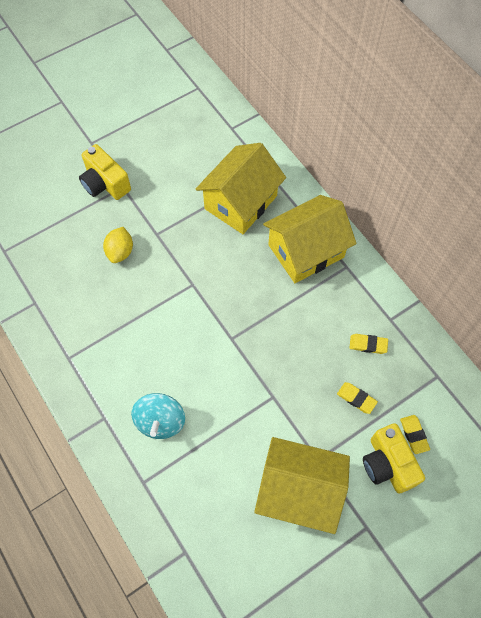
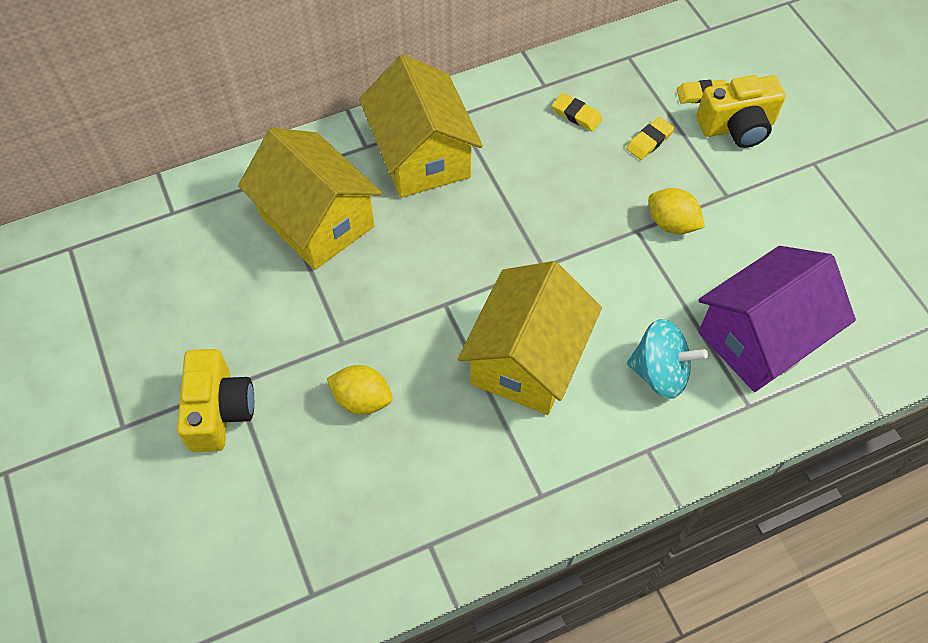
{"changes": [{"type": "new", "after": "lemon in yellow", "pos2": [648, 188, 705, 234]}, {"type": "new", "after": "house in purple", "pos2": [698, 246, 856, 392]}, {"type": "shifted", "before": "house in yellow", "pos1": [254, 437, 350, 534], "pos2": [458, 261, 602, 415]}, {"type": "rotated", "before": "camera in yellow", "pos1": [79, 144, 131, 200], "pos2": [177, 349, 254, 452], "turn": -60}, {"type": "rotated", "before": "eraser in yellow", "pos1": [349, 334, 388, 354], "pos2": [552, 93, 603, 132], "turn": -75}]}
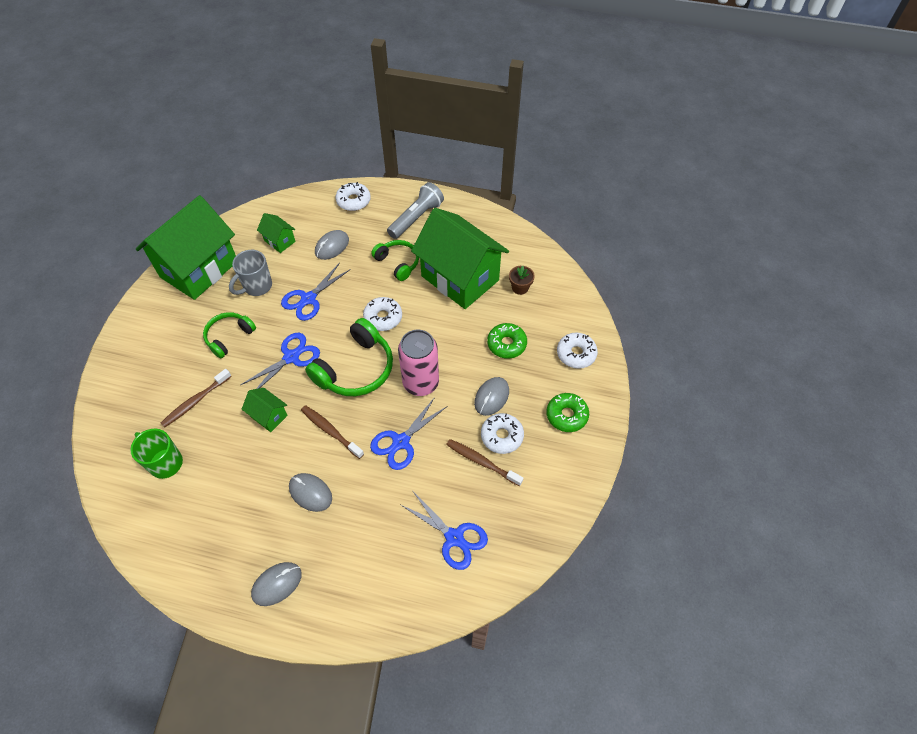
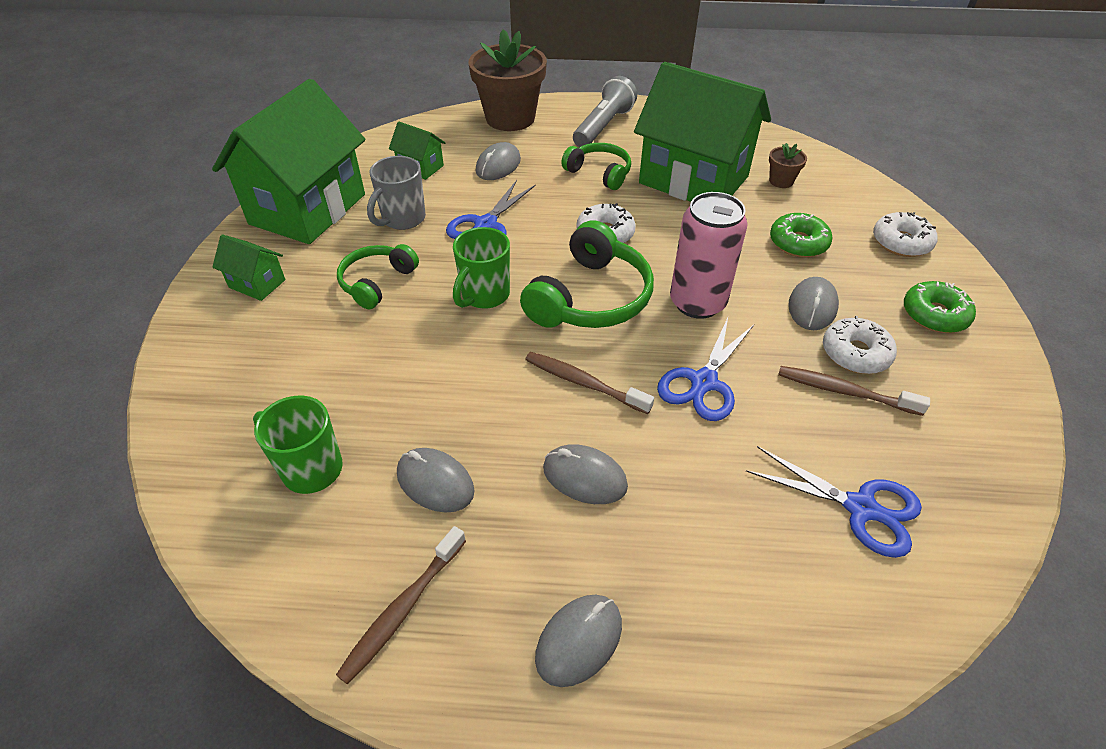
{"changes": [{"type": "new", "after": "mouse in grey", "pos2": [397, 448, 475, 512]}, {"type": "shifted", "before": "toothbrush in brown", "pos1": [161, 369, 232, 428], "pos2": [336, 526, 466, 684]}, {"type": "shifted", "before": "house in green", "pos1": [242, 388, 288, 432], "pos2": [212, 235, 286, 301]}, {"type": "swapped", "before": "scissors in blue", "after": "mug in green", "pos1": [241, 333, 320, 389], "pos2": [453, 227, 510, 309]}, {"type": "swapped", "before": "donut in white", "after": "flower pot in brown", "pos1": [336, 182, 371, 211], "pos2": [468, 29, 547, 131]}]}
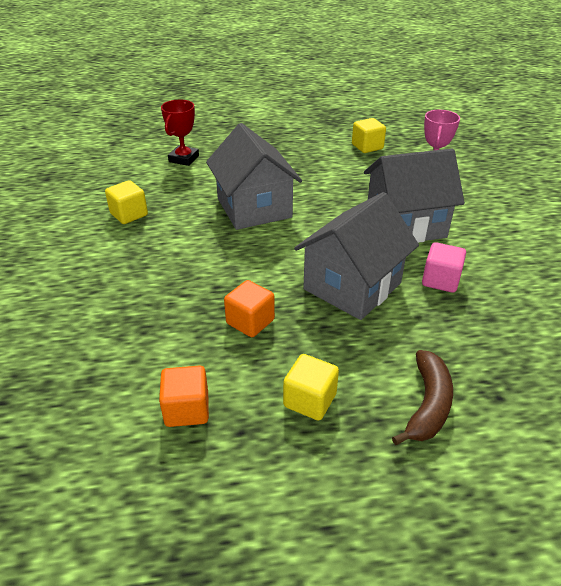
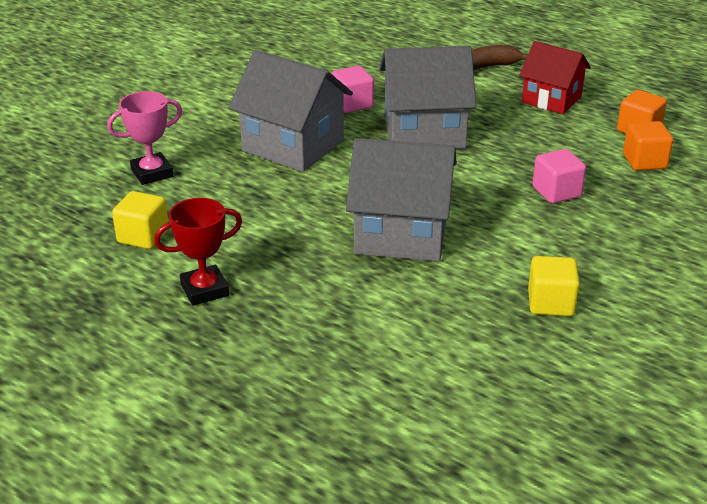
{"changes": [{"type": "new", "after": "cube in pink", "pos2": [532, 149, 586, 204]}, {"type": "shifted", "before": "trophy in red", "pos1": [161, 100, 199, 166], "pos2": [154, 198, 242, 306]}, {"type": "shifted", "before": "cube in orange", "pos1": [224, 280, 275, 337], "pos2": [623, 121, 673, 171]}, {"type": "swapped", "before": "cube in yellow", "after": "house in red", "pos1": [283, 354, 339, 421], "pos2": [519, 41, 591, 114]}, {"type": "rotated", "before": "house in grey", "pos1": [206, 123, 302, 230], "pos2": [346, 138, 457, 262], "turn": 75}]}
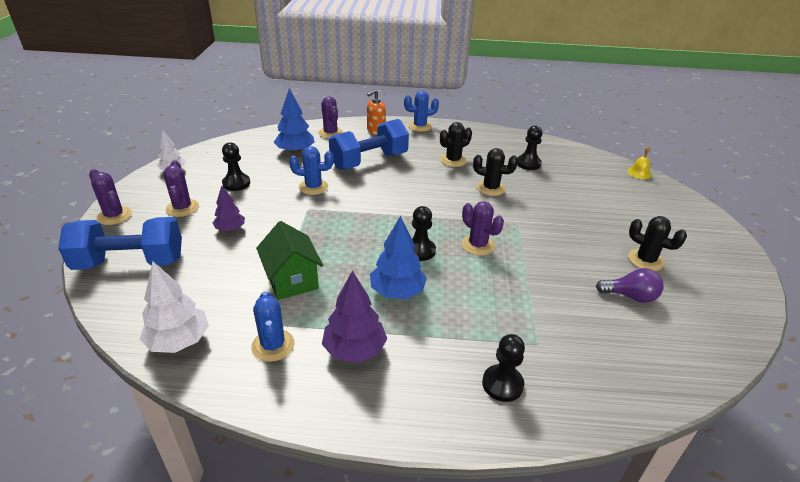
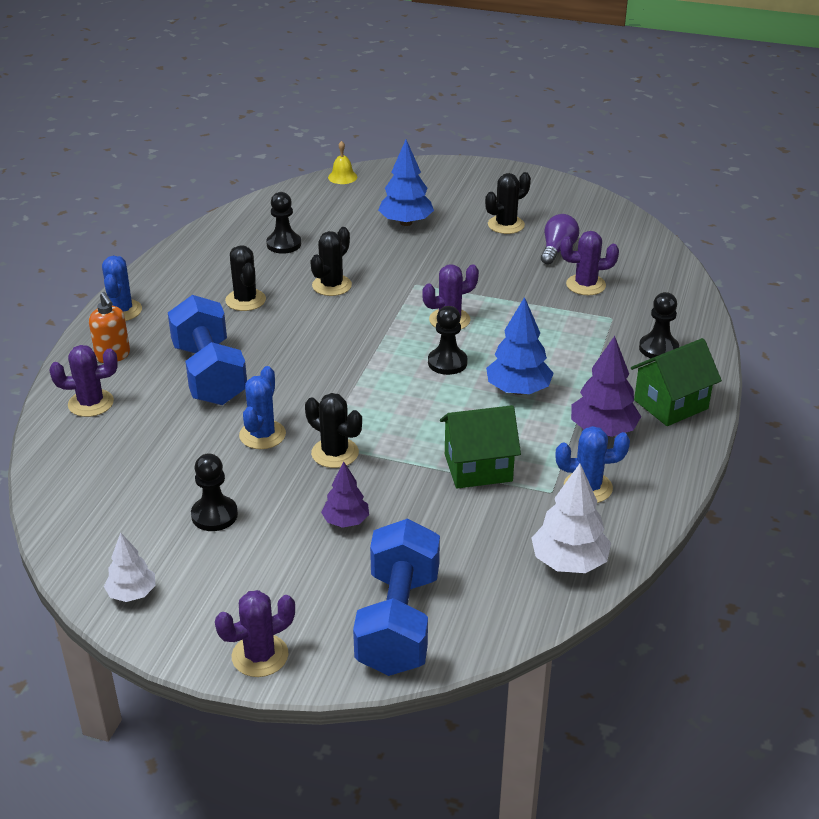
{"changes": [{"type": "new", "after": "cactus in black", "pos2": [305, 393, 362, 468]}, {"type": "new", "after": "house in green", "pos2": [631, 338, 722, 426]}, {"type": "shifted", "before": "cactus in purple", "pos1": [163, 160, 199, 217], "pos2": [560, 231, 619, 295]}, {"type": "shifted", "before": "tree in blue", "pos1": [274, 88, 315, 154], "pos2": [378, 140, 434, 226]}]}
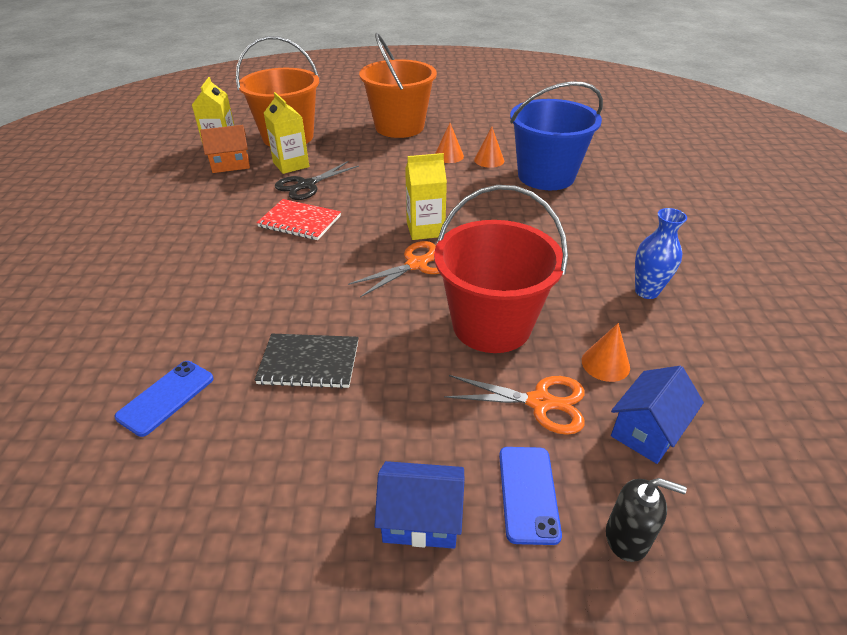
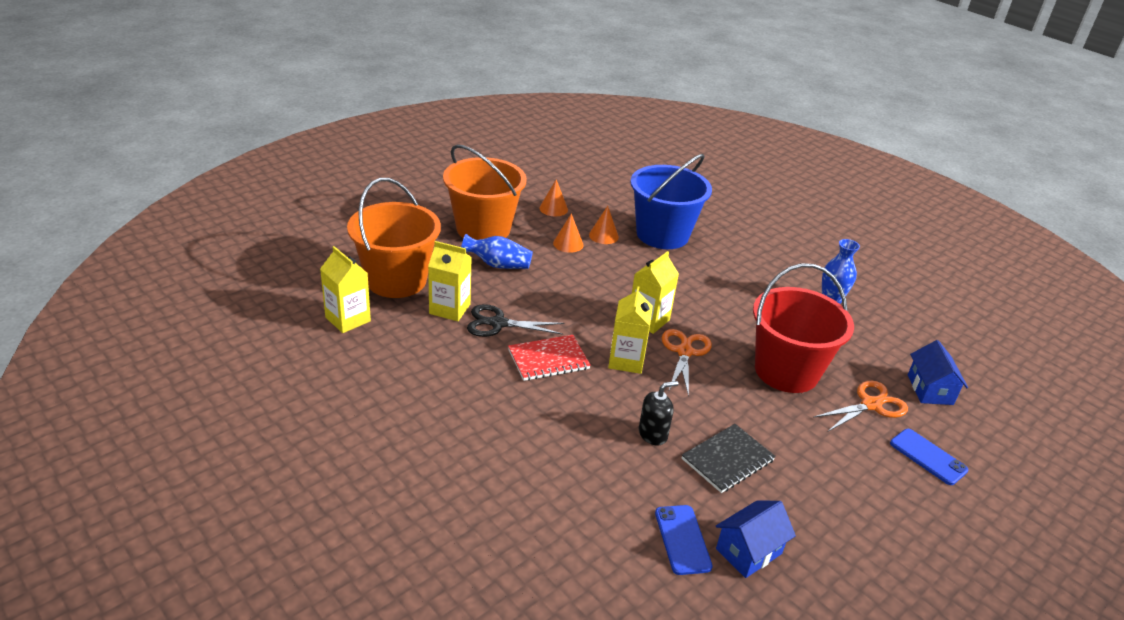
{"changes": [{"type": "gone", "before": "house in orange", "pos1": [200, 125, 250, 173]}, {"type": "new", "after": "vase in blue", "pos2": [461, 234, 533, 269]}, {"type": "new", "after": "carton in yellow", "pos2": [608, 286, 653, 374]}, {"type": "shifted", "before": "house in blue", "pos1": [374, 461, 465, 549], "pos2": [716, 501, 796, 578]}, {"type": "shifted", "before": "cone in orange", "pos1": [582, 323, 630, 382], "pos2": [540, 179, 568, 216]}, {"type": "shifted", "before": "soap dispenser in black", "pos1": [606, 478, 687, 562], "pos2": [639, 381, 678, 446]}, {"type": "rotated", "before": "scissors in black", "pos1": [275, 161, 359, 200], "pos2": [467, 304, 564, 337], "turn": 90}]}
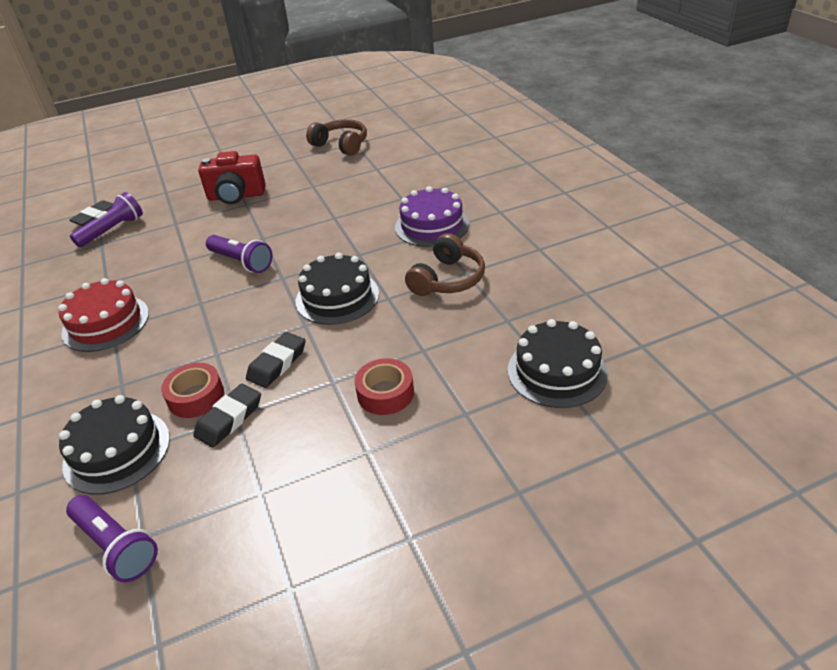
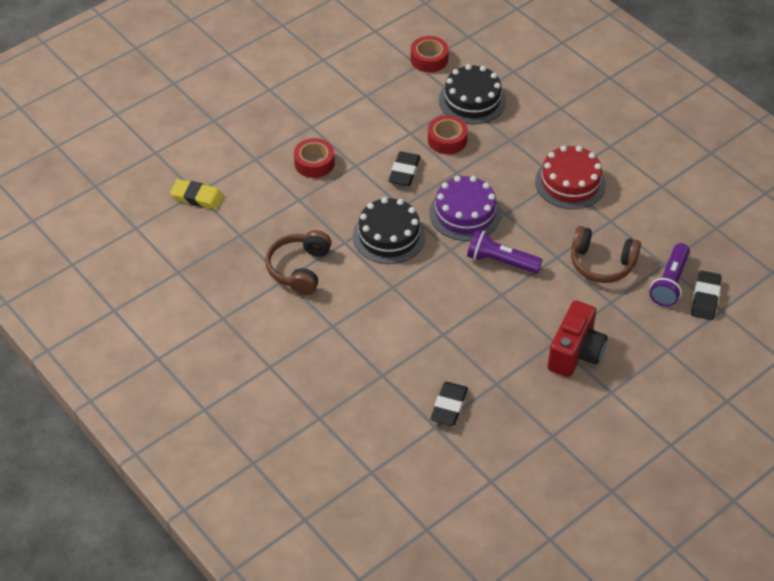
{"changes": [{"type": "shifted", "before": "eraser in black", "pos1": [193, 384, 261, 448], "pos2": [430, 382, 468, 426]}, {"type": "shifted", "before": "headphones in brown", "pos1": [306, 119, 367, 156], "pos2": [571, 226, 641, 283]}, {"type": "shifted", "before": "cake in purple", "pos1": [395, 186, 469, 247], "pos2": [429, 176, 501, 241]}, {"type": "swapped", "before": "flashlight in purple", "after": "tape in red", "pos1": [66, 495, 158, 583], "pos2": [411, 36, 449, 72]}, {"type": "swapped", "before": "cake in black", "after": "eraser in yellow", "pos1": [508, 319, 608, 408], "pos2": [170, 179, 224, 210]}, {"type": "rotated", "before": "camera in red", "pos1": [198, 151, 266, 204], "pos2": [548, 300, 608, 377], "turn": 135}]}
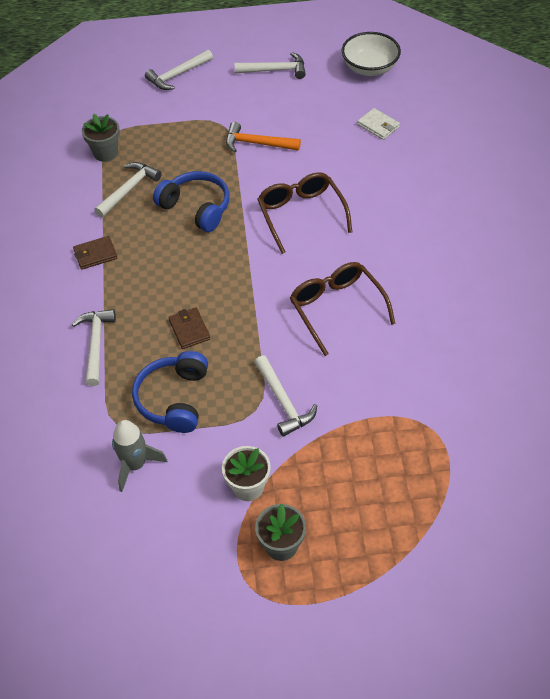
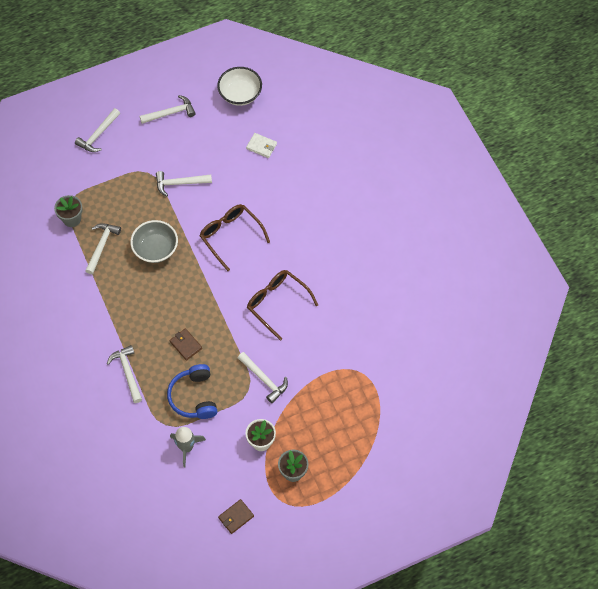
{"changes": [{"type": "shifted", "before": "wallet in brown", "pos1": [73, 236, 117, 270], "pos2": [218, 499, 254, 534]}, {"type": "swapped", "before": "headphones in blue", "after": "bowl in grey", "pos1": [153, 171, 229, 232], "pos2": [130, 220, 178, 263]}, {"type": "repainted", "before": "hammer in orange", "after": "hammer in white", "pos1": [226, 122, 301, 152], "pos2": [156, 171, 212, 196]}]}
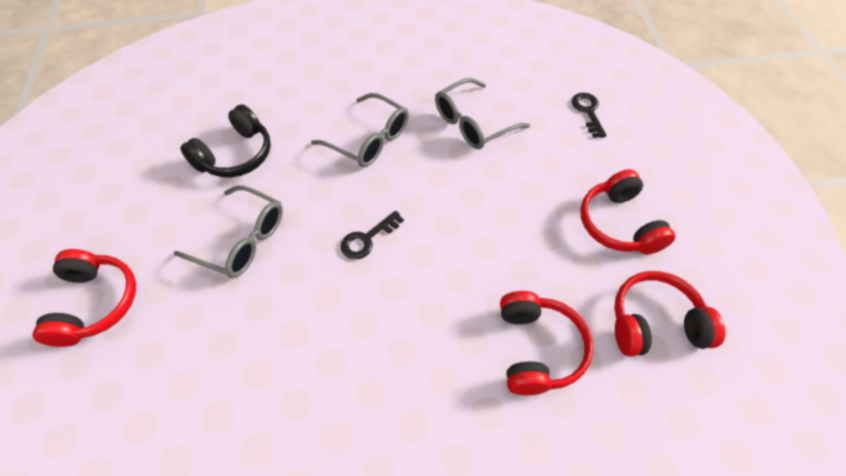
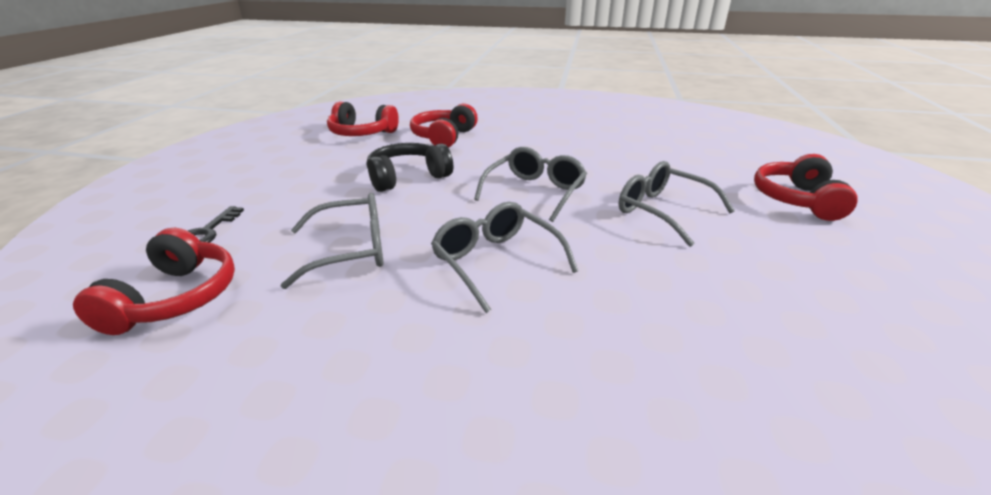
{"changes": [{"type": "shifted", "before": "headphones in black", "pos1": [180, 104, 271, 177], "pos2": [367, 143, 453, 192]}, {"type": "shifted", "before": "headphones in red", "pos1": [580, 169, 675, 254], "pos2": [73, 228, 235, 335]}, {"type": "swapped", "before": "key in black", "after": "glasses in grey", "pos1": [340, 211, 404, 259], "pos2": [474, 147, 587, 222]}]}
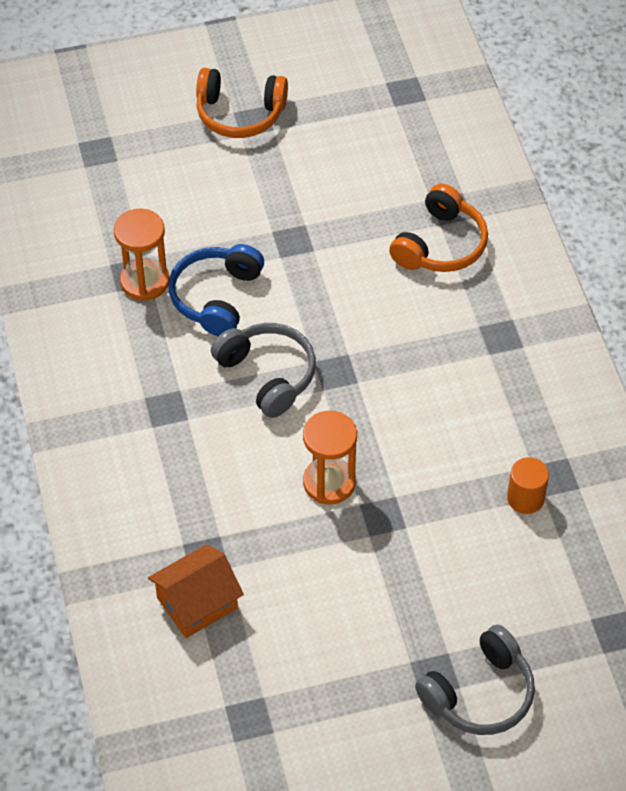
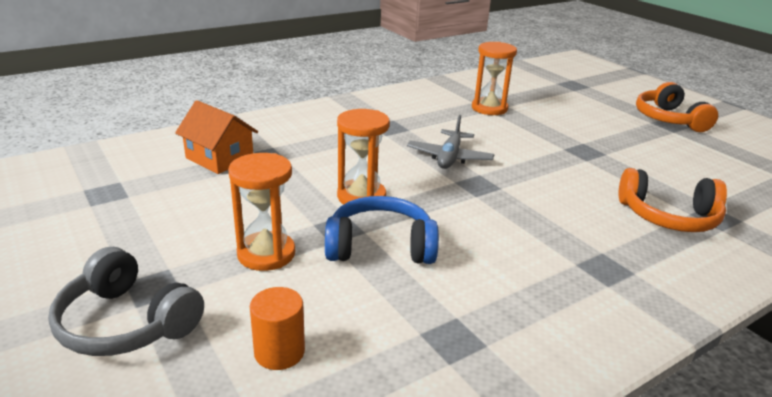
{"changes": [{"type": "new", "after": "hourglass in orange", "pos2": [228, 153, 295, 271]}, {"type": "shifted", "before": "headphones in blue", "pos1": [168, 244, 264, 336], "pos2": [325, 196, 439, 264]}, {"type": "shifted", "before": "cylinder in orange", "pos1": [507, 457, 549, 514], "pos2": [250, 287, 305, 370]}, {"type": "swapped", "before": "headphones in grey", "after": "plane in grey", "pos1": [211, 323, 316, 418], "pos2": [407, 115, 494, 169]}]}
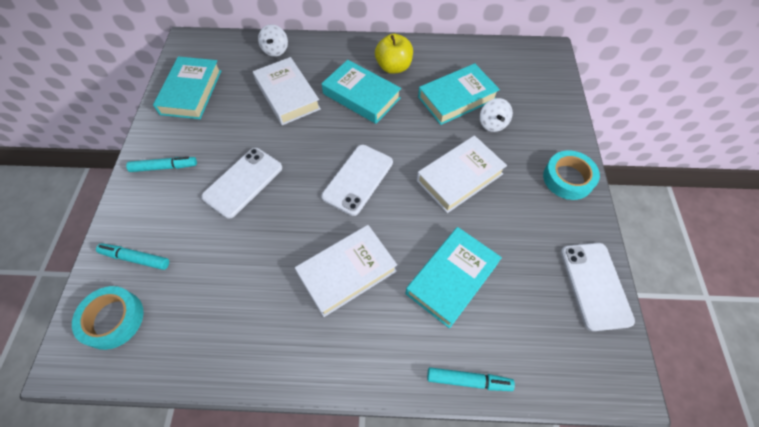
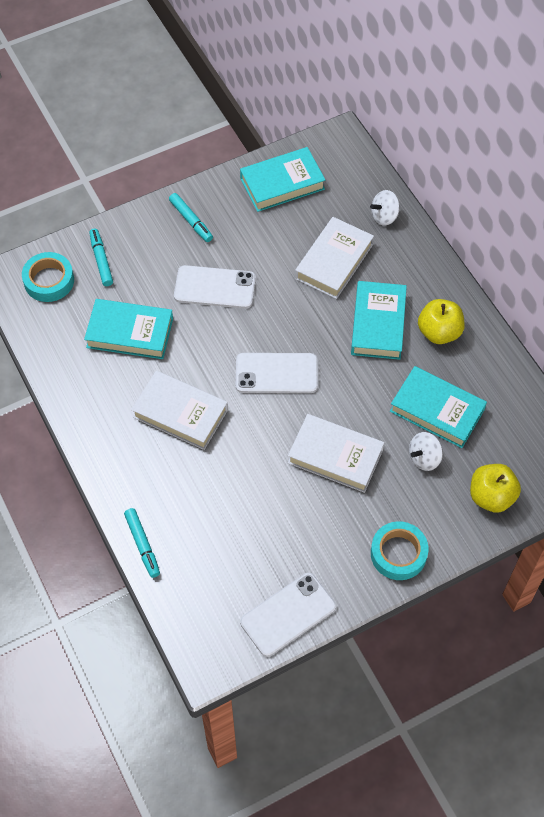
{"changes": [{"type": "new", "after": "apple in yellow", "pos2": [470, 464, 521, 513]}, {"type": "shifted", "before": "book in turquoise", "pos1": [406, 227, 502, 328], "pos2": [84, 299, 173, 359]}]}
